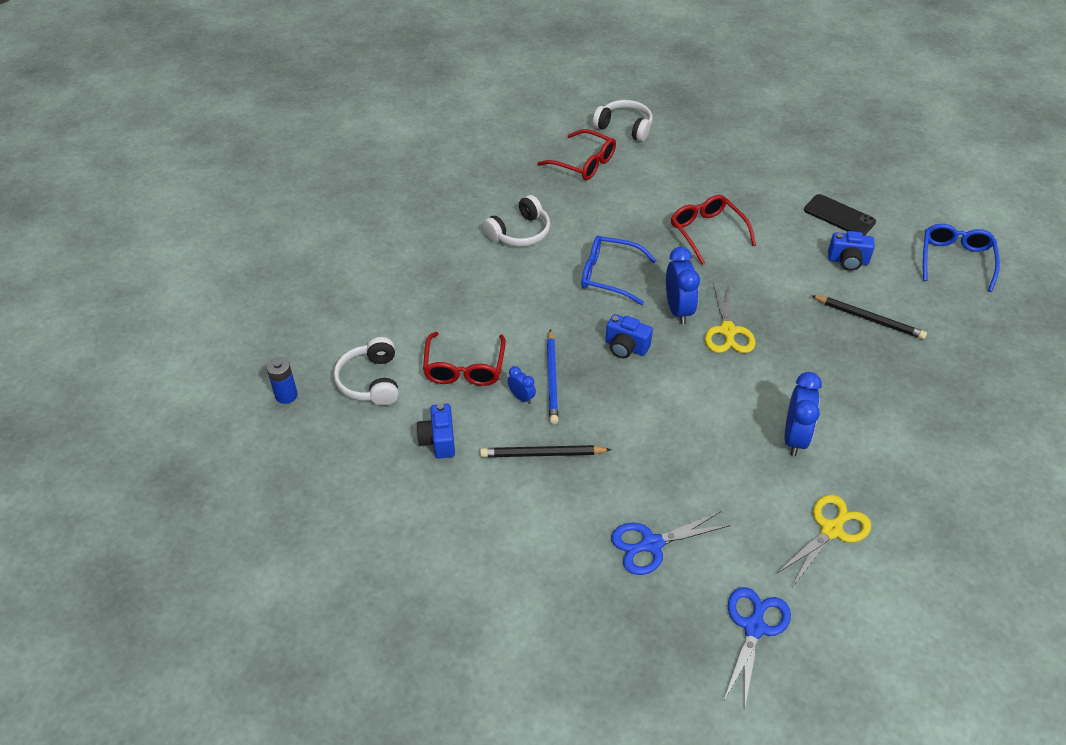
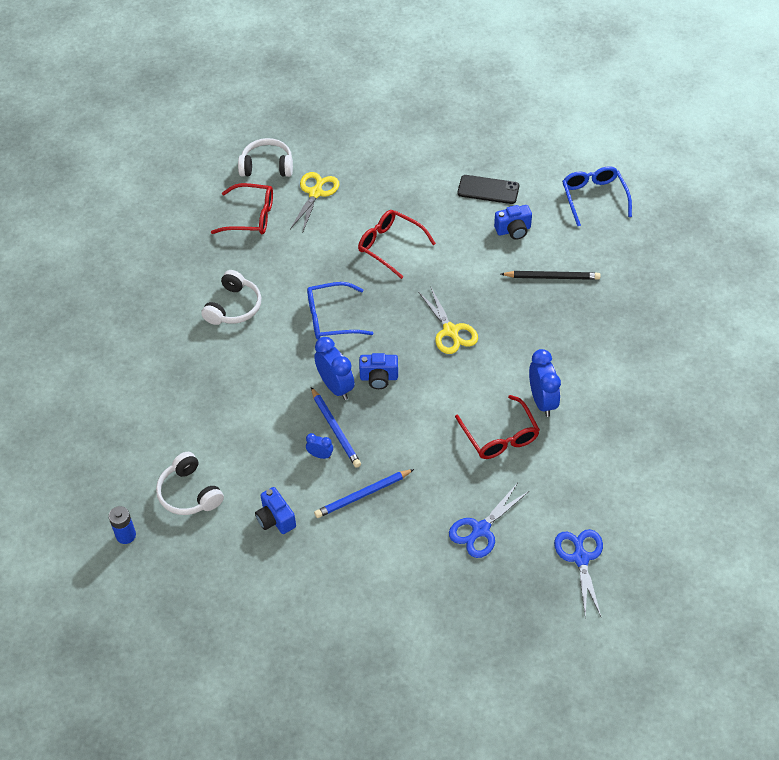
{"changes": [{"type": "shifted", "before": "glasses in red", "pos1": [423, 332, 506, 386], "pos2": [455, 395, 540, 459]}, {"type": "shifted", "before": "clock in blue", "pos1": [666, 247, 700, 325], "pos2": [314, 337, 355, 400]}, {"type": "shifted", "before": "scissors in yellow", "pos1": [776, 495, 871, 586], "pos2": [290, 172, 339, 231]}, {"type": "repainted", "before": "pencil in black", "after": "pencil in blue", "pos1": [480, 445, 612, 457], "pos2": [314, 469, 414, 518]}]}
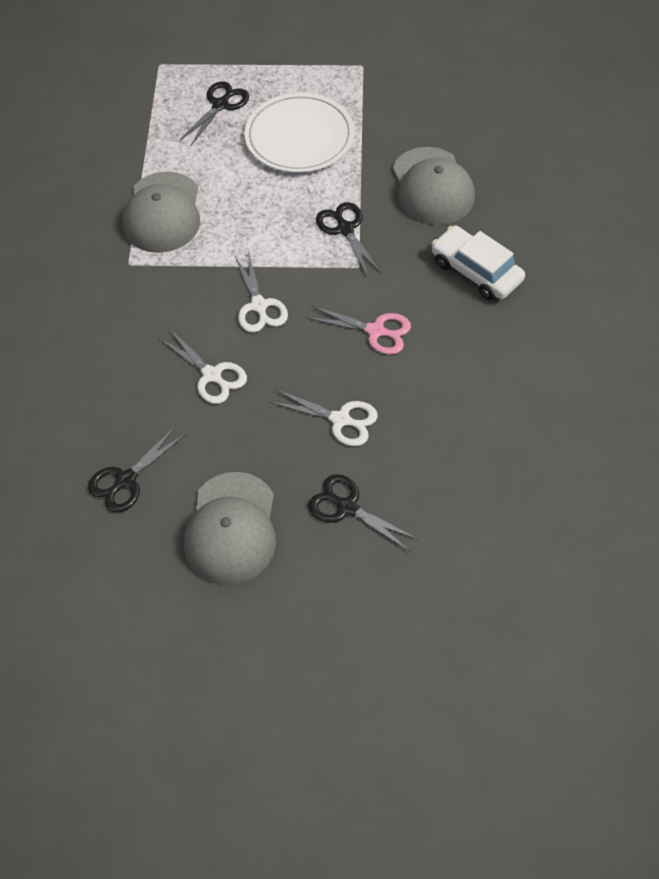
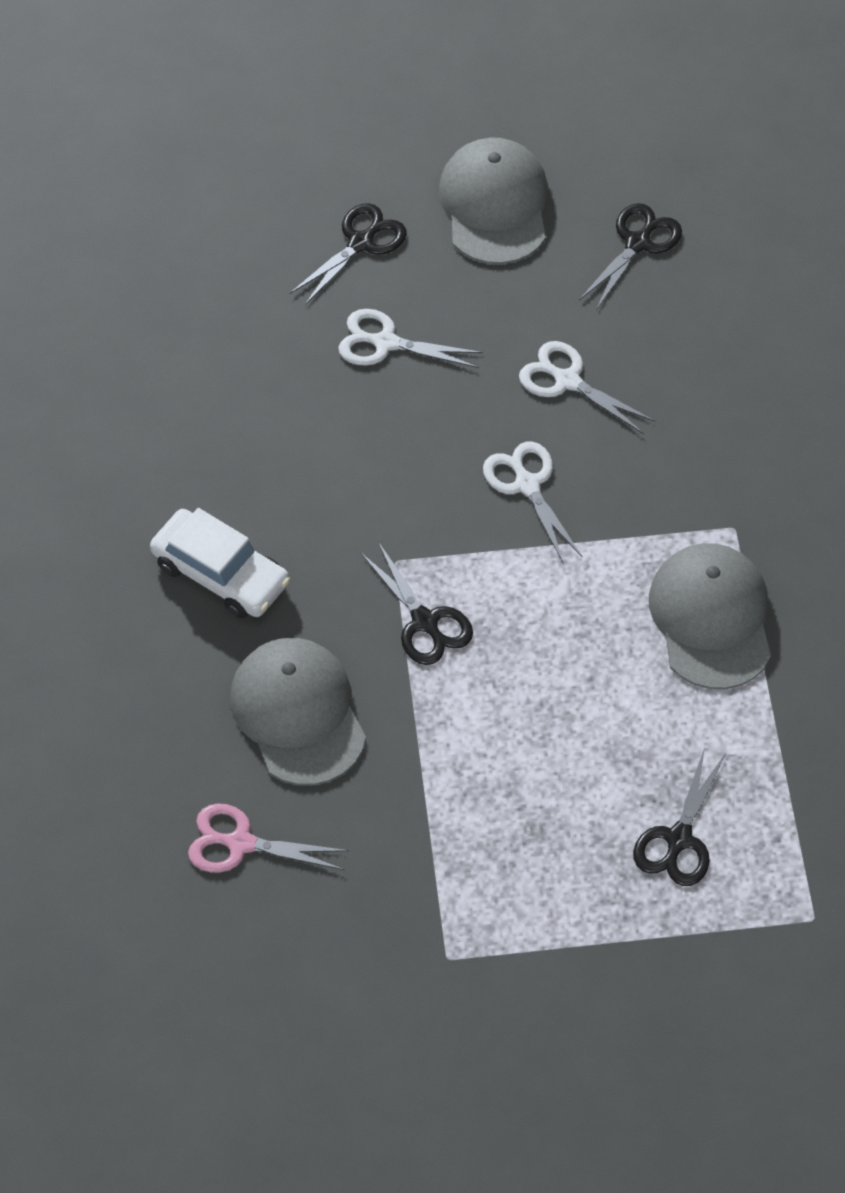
{"changes": [{"type": "gone", "before": "plate in white", "pos1": [244, 93, 354, 173]}, {"type": "shifted", "before": "scissors in pink", "pos1": [307, 306, 411, 355], "pos2": [188, 804, 349, 873]}, {"type": "rotated", "before": "scissors in black", "pos1": [308, 474, 419, 551], "pos2": [290, 203, 407, 305], "turn": -75}]}
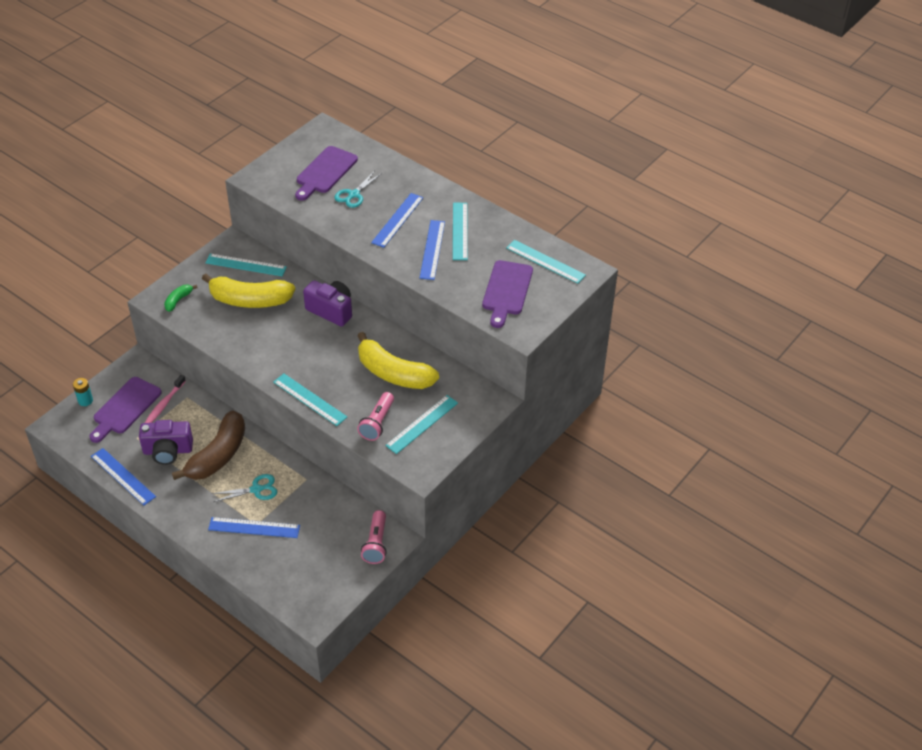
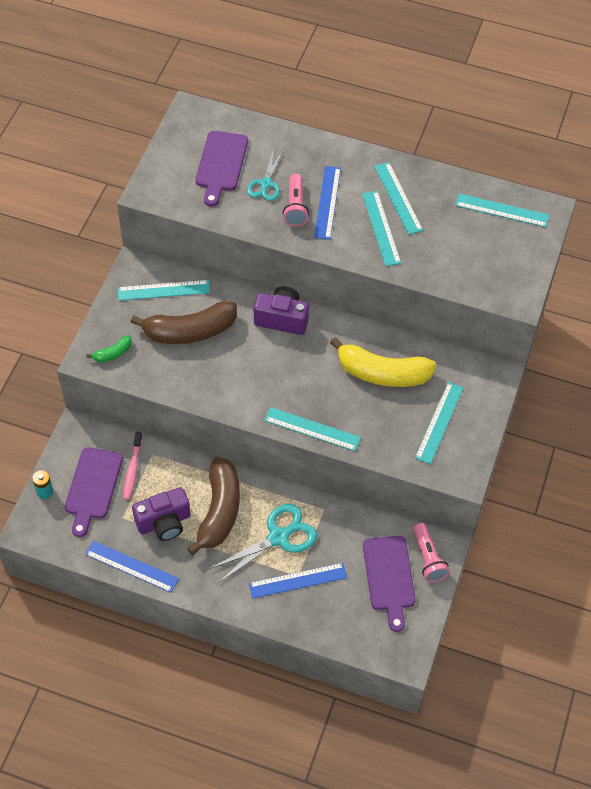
{"changes": [{"type": "shifted", "before": "flashlight in pink", "pos1": [357, 392, 394, 441], "pos2": [283, 174, 309, 227]}, {"type": "shifted", "before": "cutting board in purple", "pos1": [482, 260, 533, 328], "pos2": [363, 536, 416, 632]}, {"type": "repainted", "before": "banana in yellow", "after": "banana in brown", "pos1": [202, 274, 295, 308], "pos2": [130, 301, 237, 344]}, {"type": "repainted", "before": "ruler in blue", "after": "ruler in turquoise", "pos1": [420, 220, 445, 280], "pos2": [362, 191, 401, 266]}, {"type": "rotated", "before": "banana in green", "pos1": [164, 285, 198, 312], "pos2": [87, 335, 132, 363], "turn": -135}, {"type": "scaled", "before": "scissors in turquoise", "pos1": [211, 474, 277, 502], "pos2": [209, 504, 317, 583], "scale": 1.6}]}
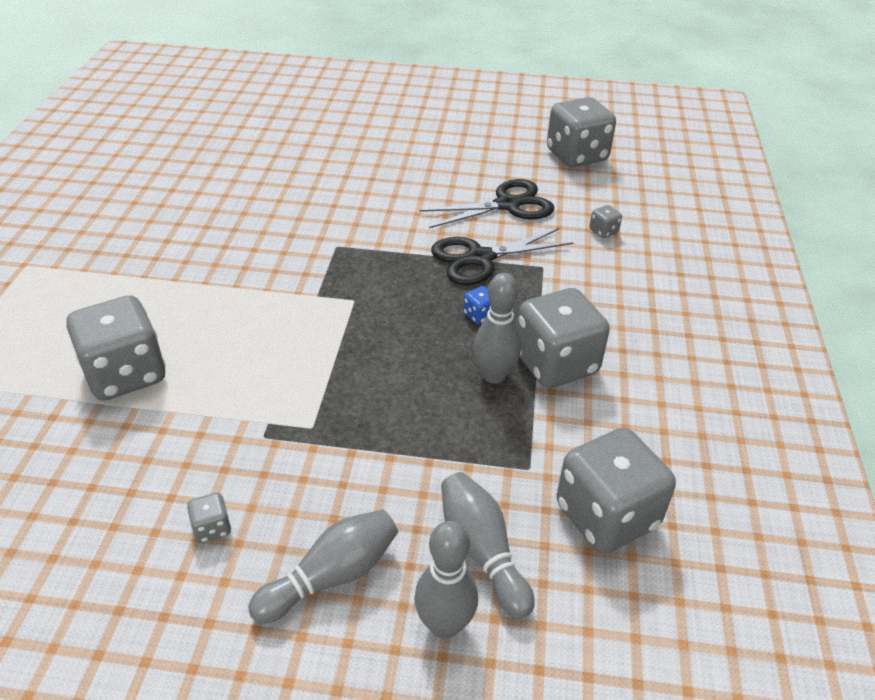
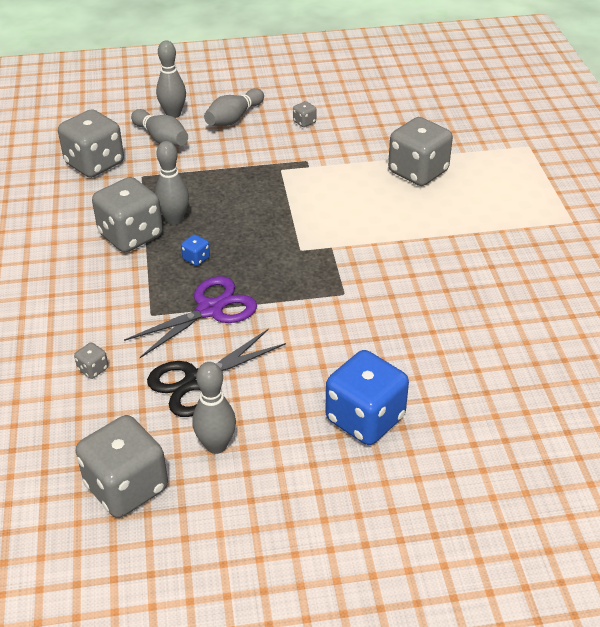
{"changes": [{"type": "new", "after": "bowling pin in grey", "pos2": [192, 362, 236, 454]}, {"type": "new", "after": "dice in blue", "pos2": [325, 350, 409, 445]}, {"type": "repainted", "before": "scissors in black", "after": "scissors in purple", "pos1": [431, 228, 574, 285], "pos2": [124, 276, 257, 358]}]}
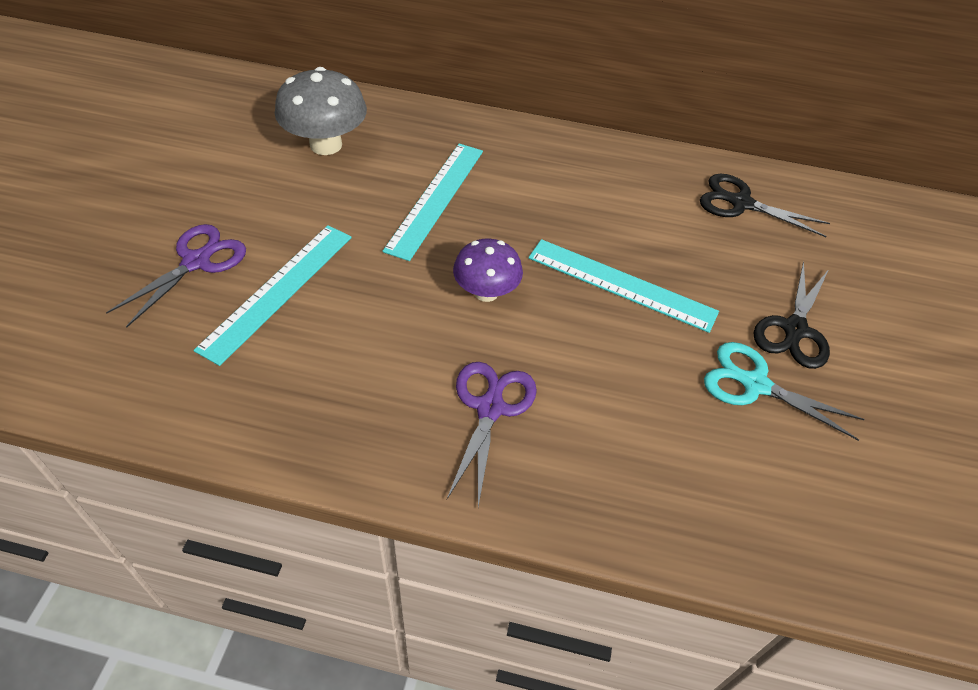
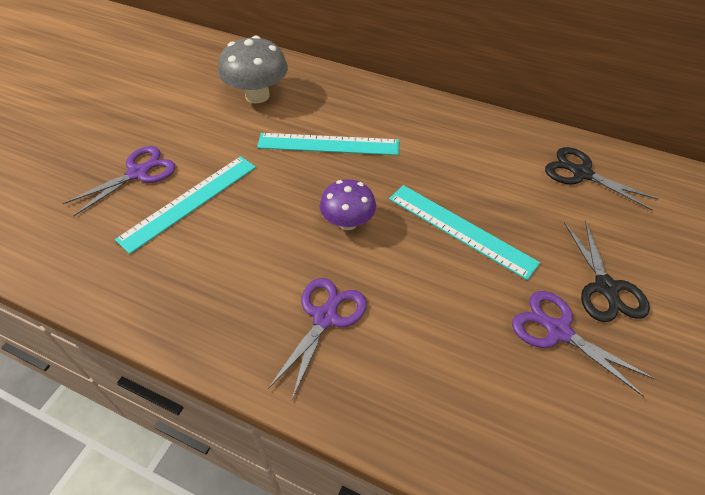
{"changes": [{"type": "repainted", "before": "scissors in turquoise", "after": "scissors in purple", "pos1": [704, 342, 865, 441], "pos2": [512, 291, 654, 397]}, {"type": "rotated", "before": "ruler in turquoise", "pos1": [382, 143, 483, 261], "pos2": [257, 133, 399, 155], "turn": 60}, {"type": "rotated", "before": "scissors in black", "pos1": [753, 261, 830, 369], "pos2": [564, 219, 650, 322], "turn": -45}]}
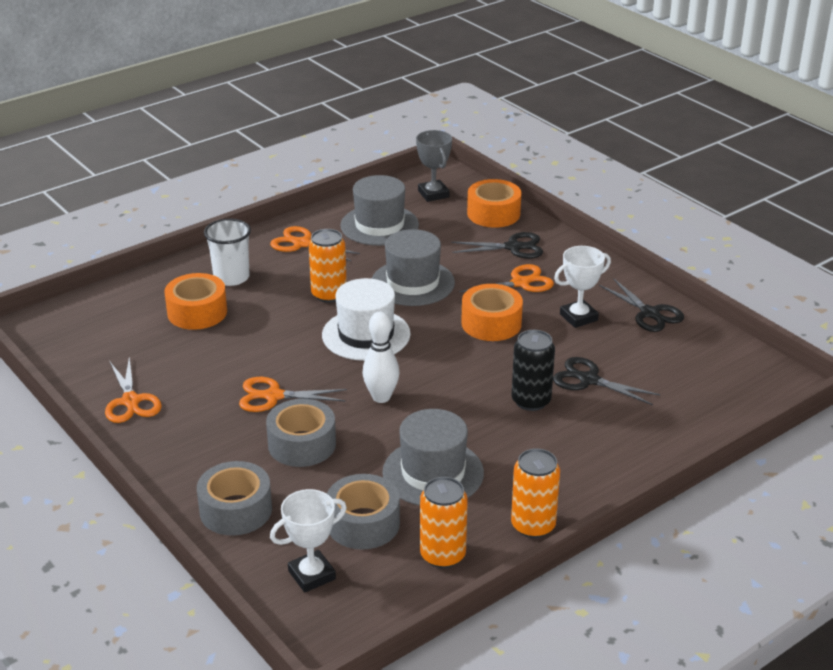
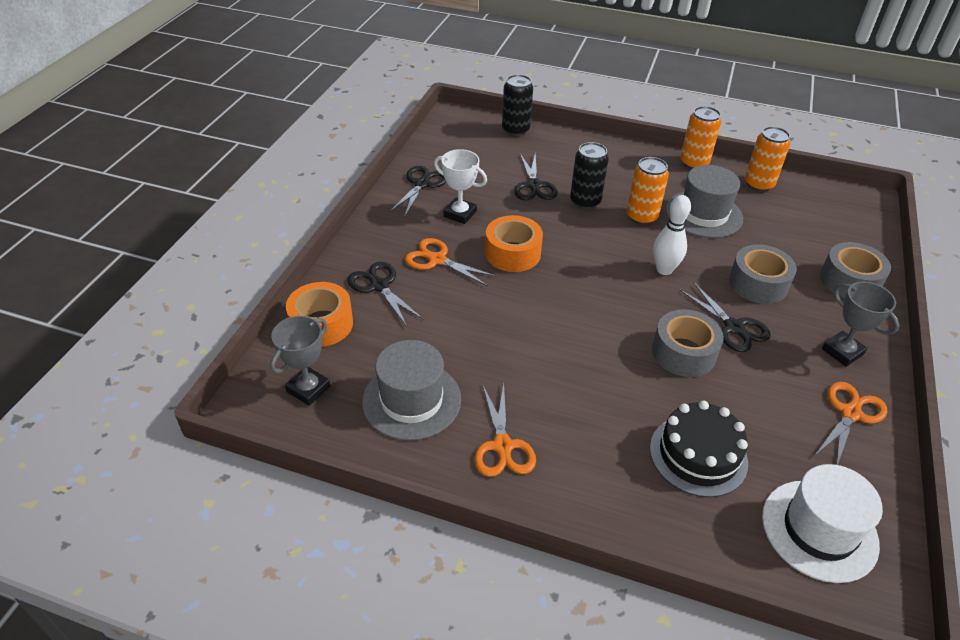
{"changes": [{"type": "gone", "before": "cup in white", "pos1": [204, 219, 251, 286]}, {"type": "gone", "before": "trophy in white", "pos1": [270, 489, 347, 592]}, {"type": "gone", "before": "hat in grey", "pos1": [372, 229, 455, 306]}, {"type": "new", "after": "can in black", "pos2": [502, 74, 533, 136]}, {"type": "new", "after": "trophy in grey", "pos2": [822, 282, 900, 367]}, {"type": "shifted", "before": "can in orange", "pos1": [309, 229, 347, 303], "pos2": [627, 157, 669, 225]}, {"type": "shifted", "before": "hat in white", "pos1": [322, 278, 411, 361], "pos2": [762, 464, 883, 583]}, {"type": "shifted", "before": "tape in grey", "pos1": [327, 474, 400, 550], "pos2": [652, 309, 724, 377]}, {"type": "swapped", "before": "tape in orange", "after": "cake in black", "pos1": [165, 273, 227, 330], "pos2": [650, 400, 748, 497]}, {"type": "repainted", "before": "scissors in orange", "after": "scissors in black", "pos1": [239, 377, 347, 412], "pos2": [680, 282, 771, 352]}]}
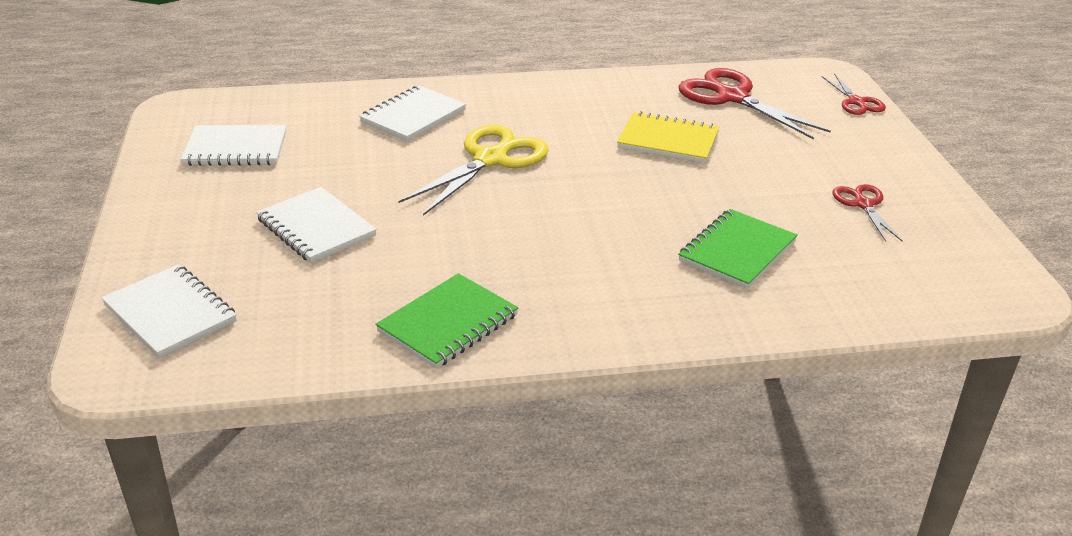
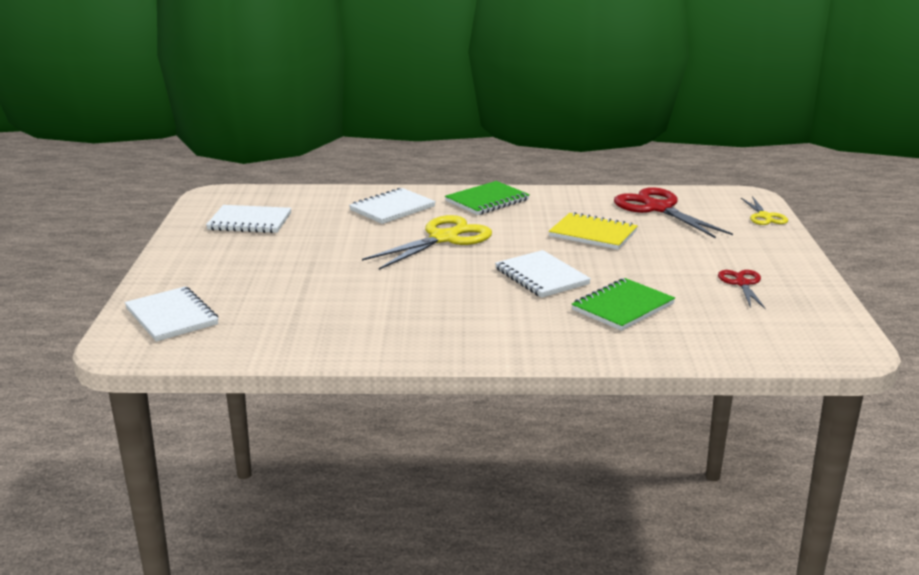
{"changes": [{"type": "shifted", "before": "notebook in white", "pos1": [256, 187, 377, 263], "pos2": [495, 250, 591, 298]}, {"type": "shifted", "before": "notebook in green", "pos1": [376, 273, 519, 369], "pos2": [445, 181, 530, 215]}, {"type": "repainted", "before": "scissors in red", "after": "scissors in yellow", "pos1": [822, 73, 886, 115], "pos2": [741, 196, 788, 225]}]}
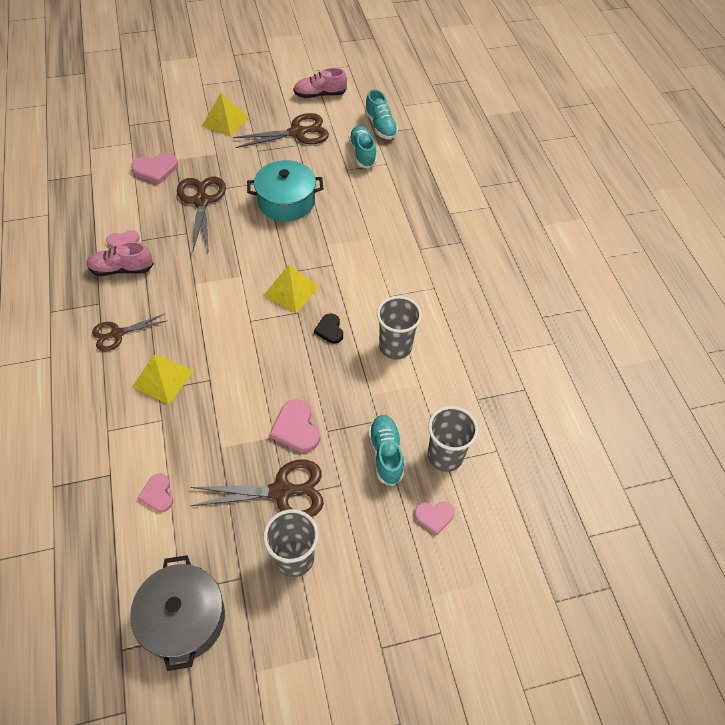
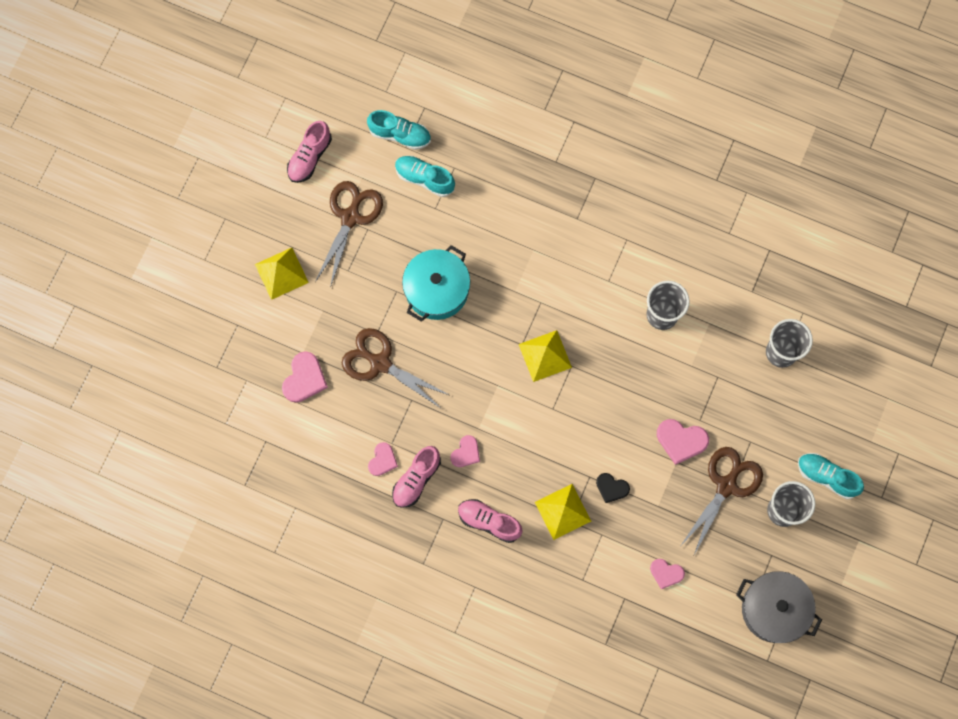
{"changes": [{"type": "shifted", "before": "heart in black", "pos1": [314, 314, 343, 344], "pos2": [596, 473, 630, 503]}, {"type": "shifted", "before": "shoe in turquoise", "pos1": [368, 415, 404, 486], "pos2": [798, 453, 864, 499]}, {"type": "shifted", "before": "heart in pink", "pos1": [414, 502, 455, 535], "pos2": [450, 435, 480, 467]}, {"type": "swapped", "before": "scissors in brown", "after": "shoe in pink", "pos1": [92, 314, 168, 351], "pos2": [458, 499, 523, 543]}]}
